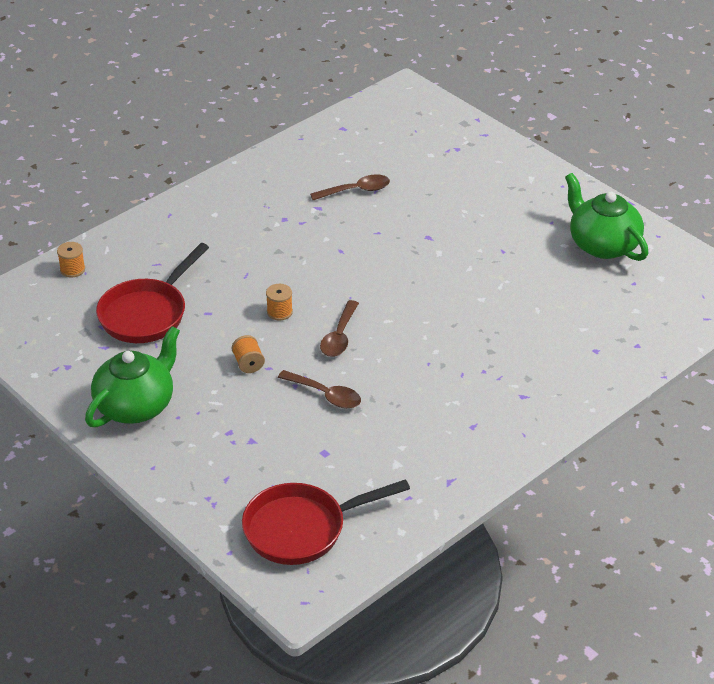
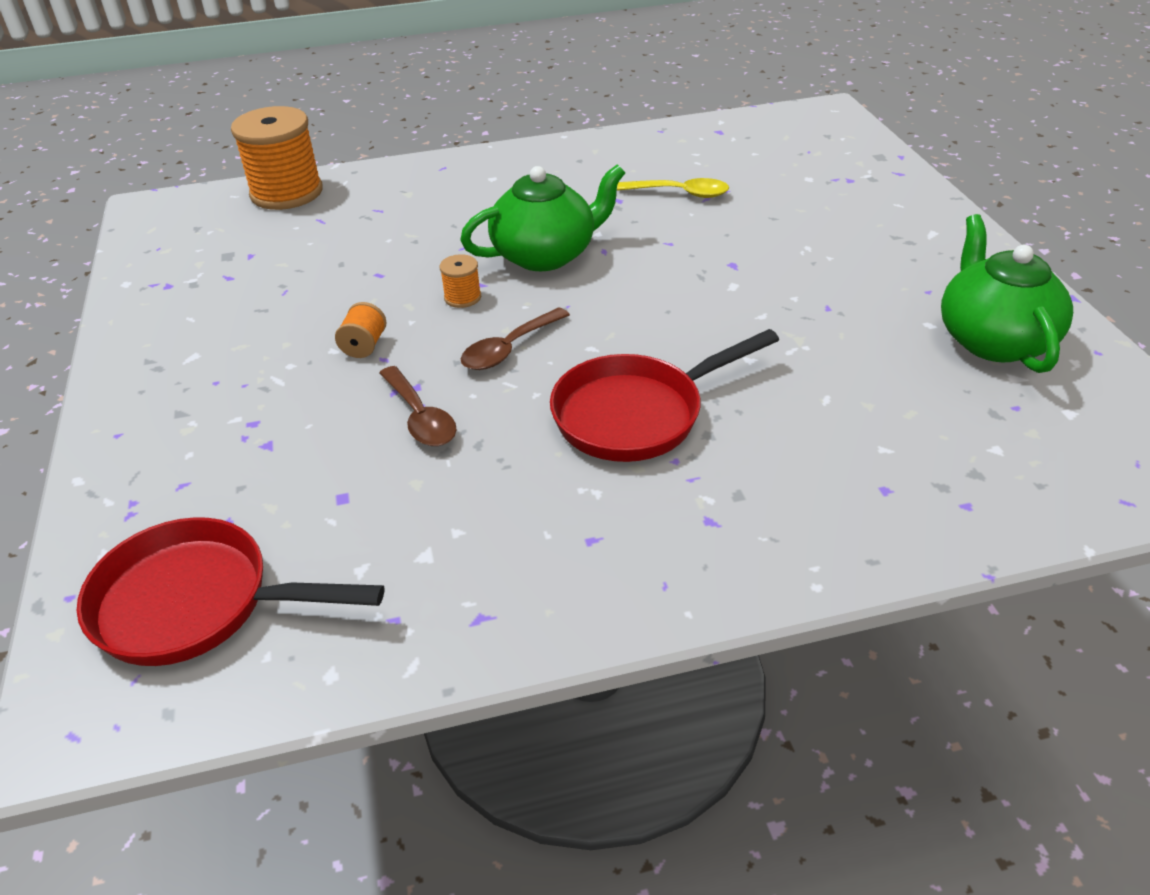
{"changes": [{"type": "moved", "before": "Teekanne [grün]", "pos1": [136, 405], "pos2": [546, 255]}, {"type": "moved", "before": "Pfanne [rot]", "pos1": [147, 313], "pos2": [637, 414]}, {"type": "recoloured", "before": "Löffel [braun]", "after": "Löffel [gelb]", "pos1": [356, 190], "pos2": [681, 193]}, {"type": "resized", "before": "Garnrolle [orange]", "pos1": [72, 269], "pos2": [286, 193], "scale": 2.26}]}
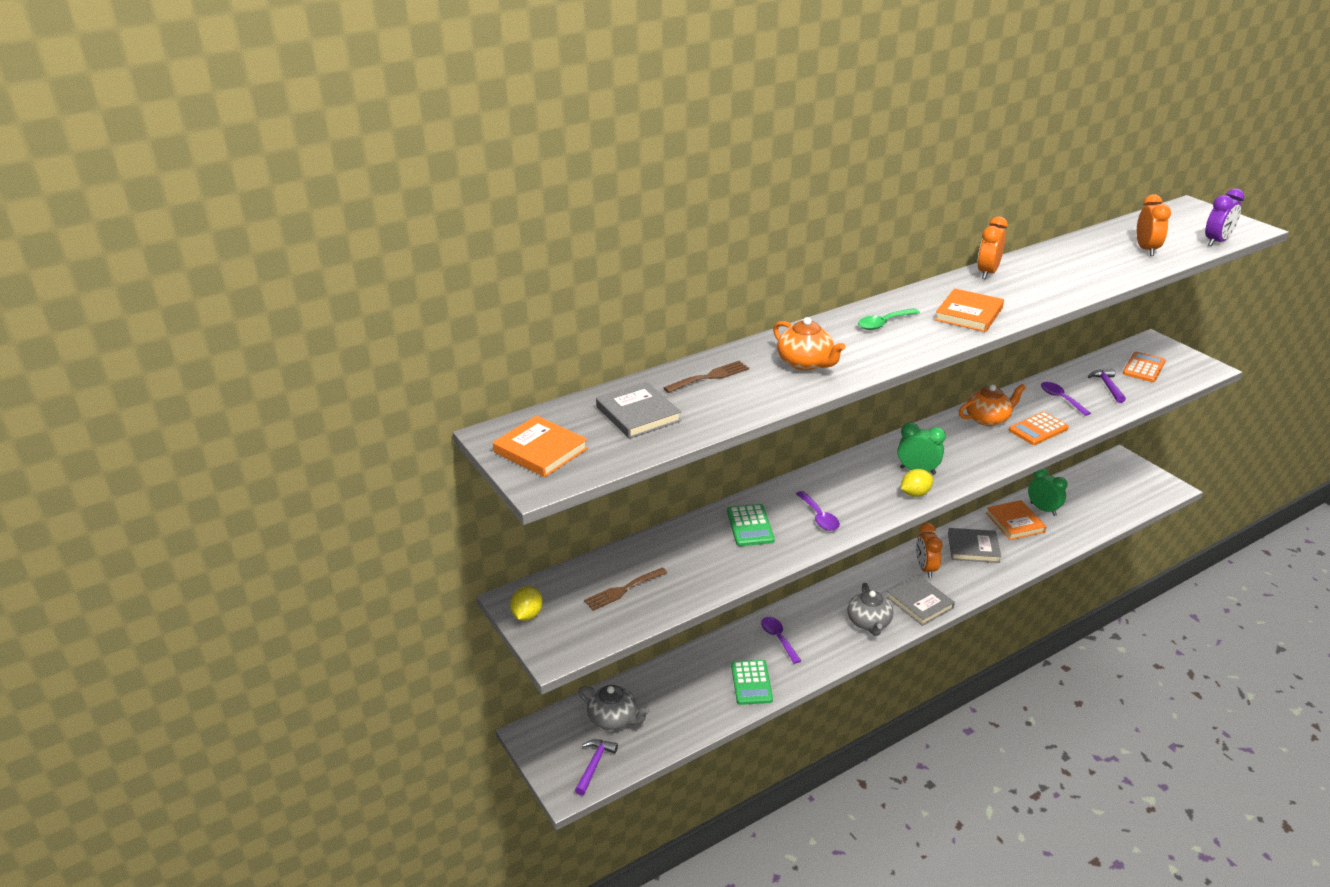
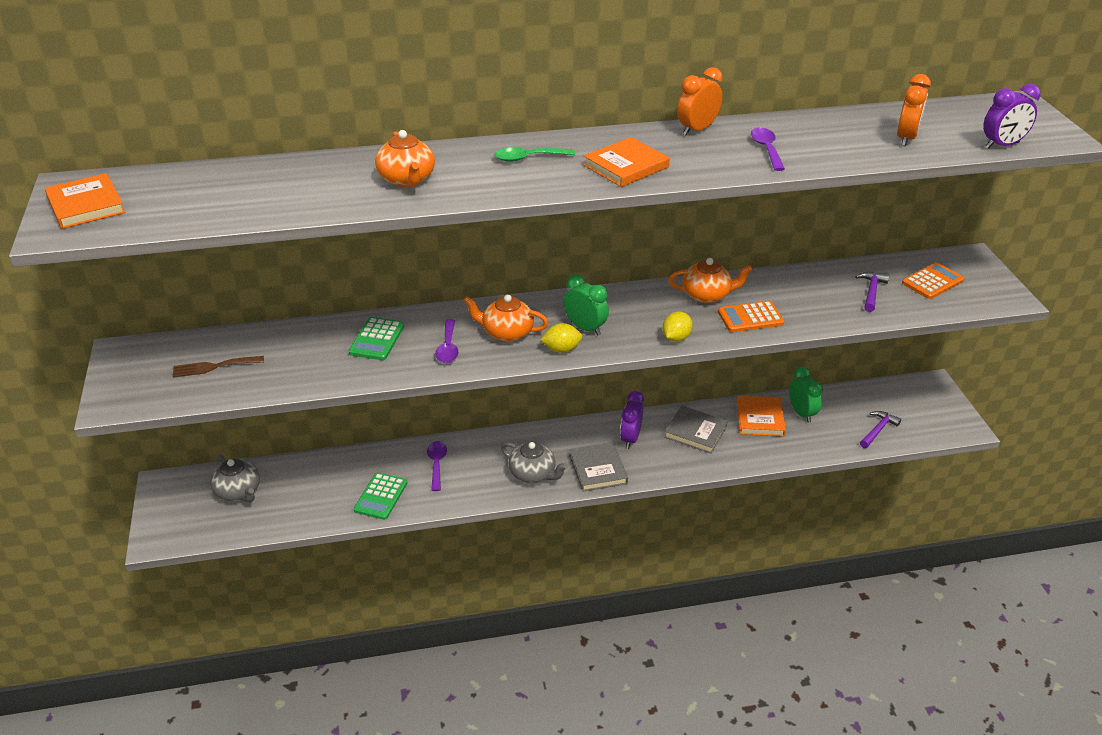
{"changes": [{"type": "removed", "before": "Buch [grau]", "pos1": [638, 414]}, {"type": "removed", "before": "Gabel [braun]", "pos1": [710, 377]}, {"type": "added", "after": "Teekanne [orange]", "pos2": [506, 332]}, {"type": "moved", "before": "Zitrone [gelb]", "pos1": [527, 615], "pos2": [676, 338]}, {"type": "moved", "before": "Hammer [lila]", "pos1": [594, 765], "pos2": [877, 430]}, {"type": "moved", "before": "Löffel [lila]", "pos1": [1061, 399], "pos2": [766, 149]}, {"type": "recoloured", "before": "Wecker [orange]", "after": "Wecker [lila]", "pos1": [925, 568], "pos2": [630, 438]}, {"type": "turned", "before": "Teekanne [grau]", "pos1": [869, 623], "pos2": [533, 474], "turn": -75}]}
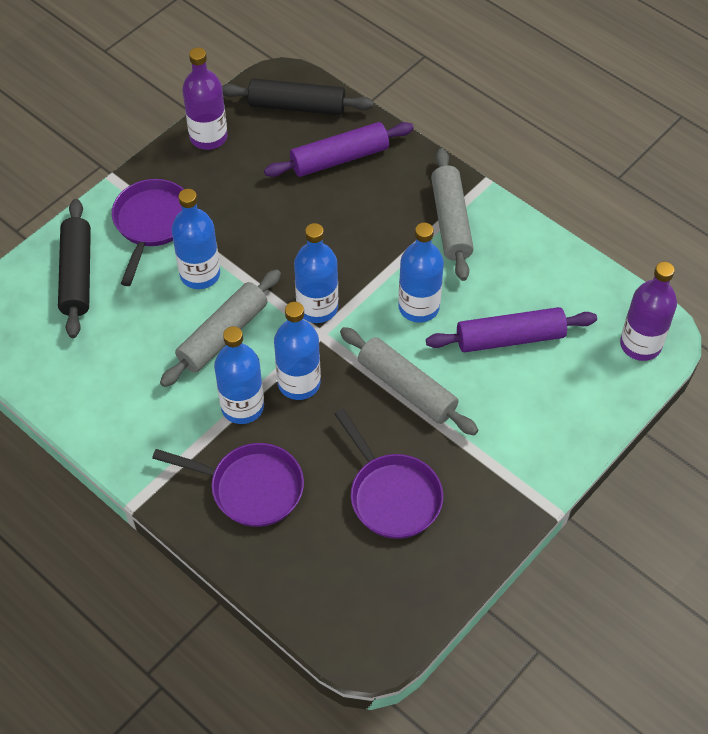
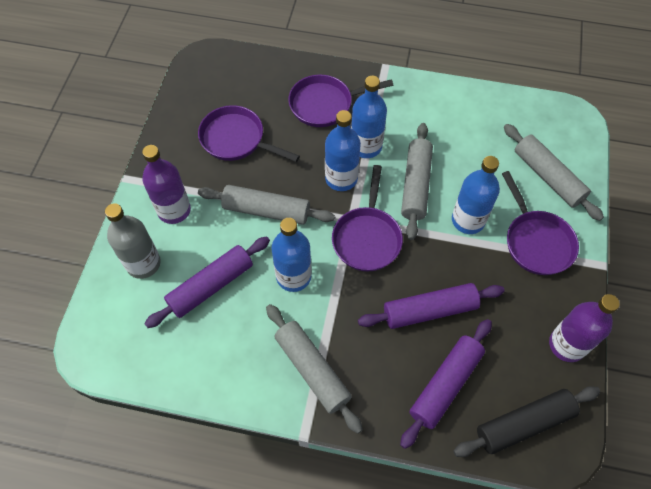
{"changes": [{"type": "added", "after": "Flasche [grau]", "pos2": [143, 263]}, {"type": "added", "after": "Nudelholz [lila]", "pos2": [429, 310]}, {"type": "moved", "before": "Flasche [lila]", "pos1": [640, 344], "pos2": [174, 210]}, {"type": "replaced", "before": "Flasche [blau]", "after": "Pfanne [lila]", "pos1": [317, 307], "pos2": [367, 238]}, {"type": "recoloured", "before": "Nudelholz [schwarz]", "after": "Nudelholz [grau]", "pos1": [77, 275], "pos2": [548, 177]}]}
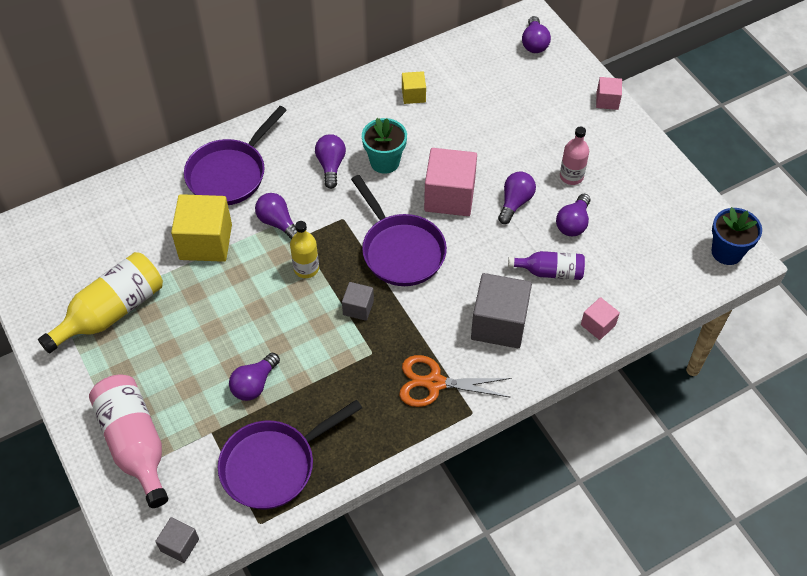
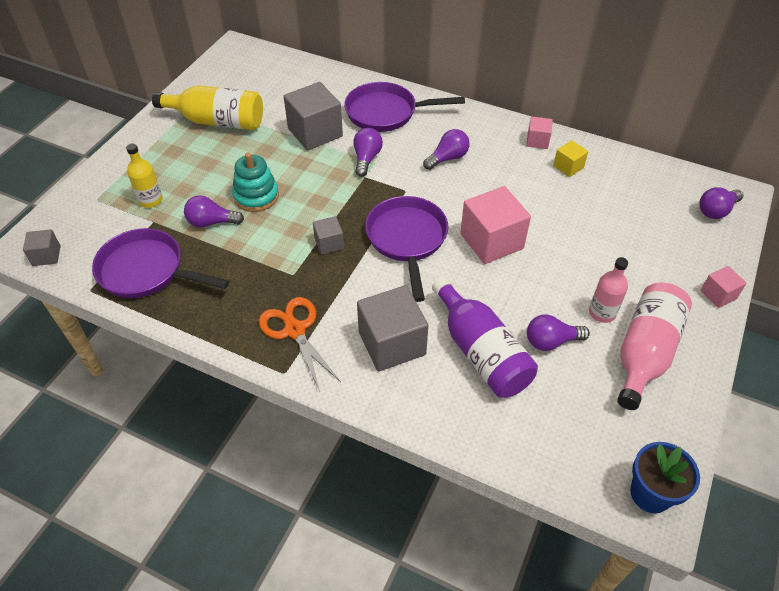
{"changes": [{"type": "removed", "before": "Blumentopf [türkis]", "pos1": [384, 162]}, {"type": "removed", "before": "Glühbirne [lila]", "pos1": [515, 202]}, {"type": "added", "after": "Stapelspielzeug [türkis]", "pos2": [256, 196]}, {"type": "moved", "before": "Flasche [rosa]", "pos1": [135, 444], "pos2": [645, 352]}, {"type": "moved", "before": "Flasche [gelb]", "pos1": [306, 268], "pos2": [151, 200]}, {"type": "moved", "before": "Kubus [rosa]", "pos1": [598, 325], "pos2": [537, 141]}, {"type": "recoloured", "before": "Kubus [gelb]", "after": "Kubus [grau]", "pos1": [206, 242], "pos2": [315, 132]}, {"type": "turned", "before": "Pfanne [lila]", "pos1": [400, 250], "pos2": [407, 239], "turn": 150}, {"type": "resized", "before": "Flasche [lila]", "pos1": [550, 272], "pos2": [481, 352], "scale": 1.69}]}
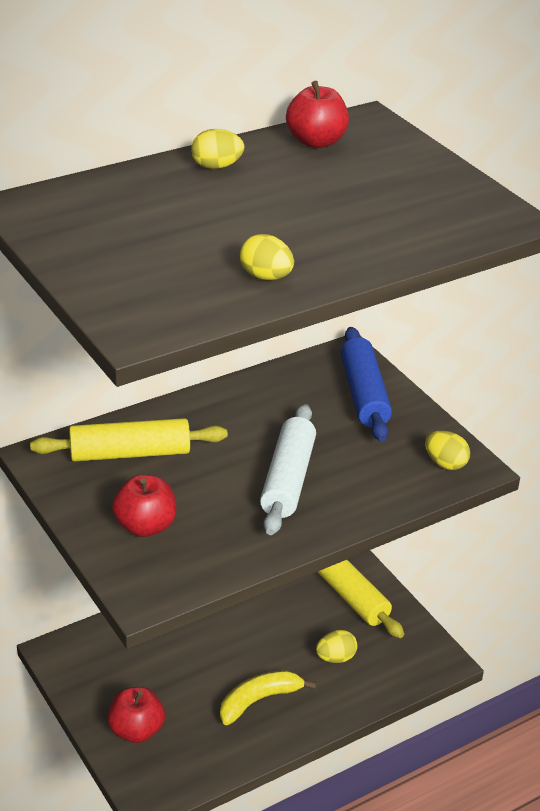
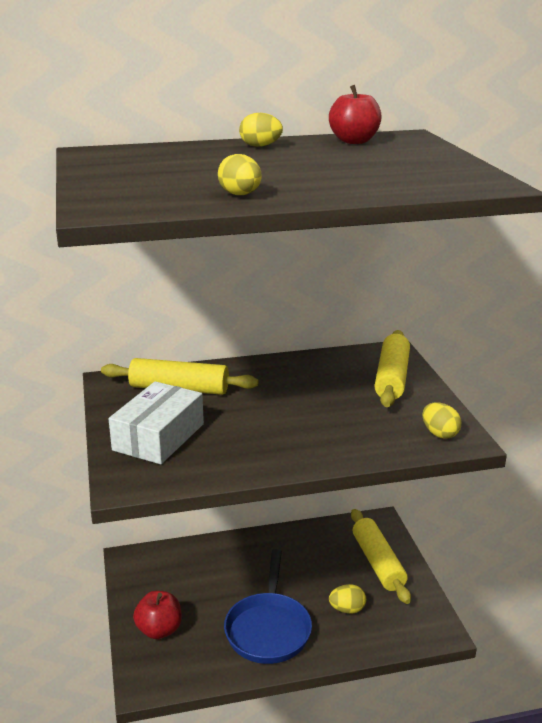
{"changes": [{"type": "removed", "before": "Nudelholz [weiß]", "pos1": [288, 480]}, {"type": "replaced", "before": "Apfel [rot]", "after": "Schachtel [weiß]", "pos1": [145, 526], "pos2": [158, 437]}, {"type": "replaced", "before": "Banane [gelb]", "after": "Pfanne [blau]", "pos1": [259, 700], "pos2": [268, 629]}, {"type": "recoloured", "before": "Nudelholz [blau]", "after": "Nudelholz [gelb]", "pos1": [364, 394], "pos2": [392, 378]}]}
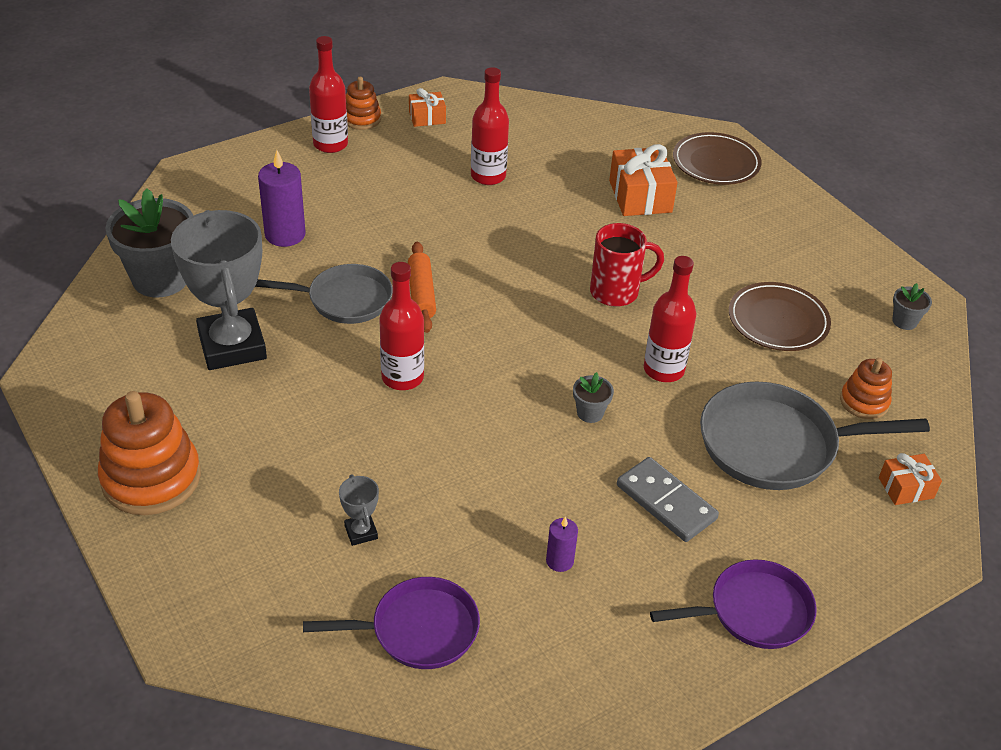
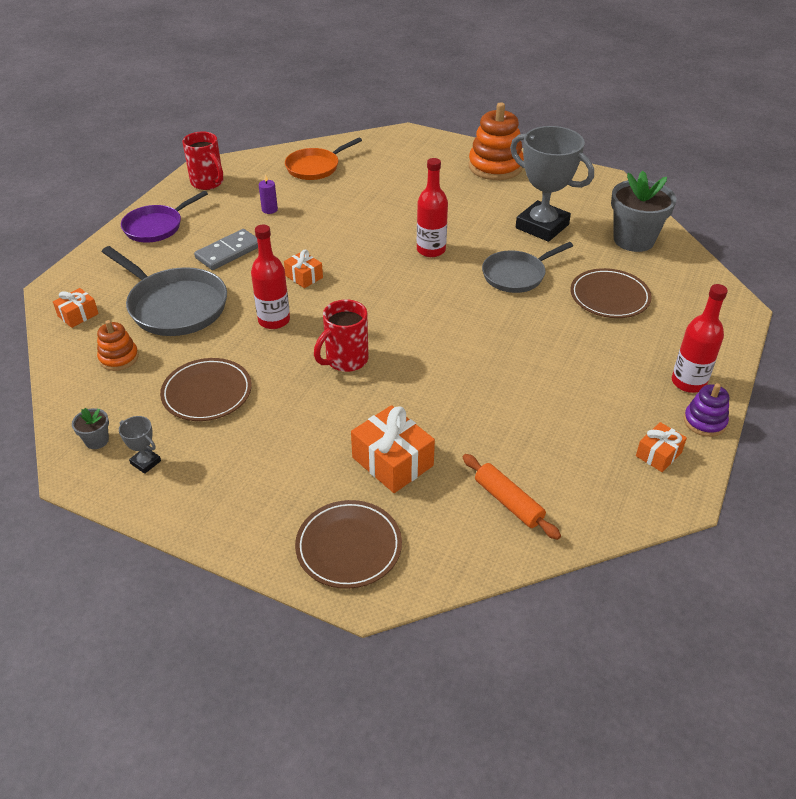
{"changes": [{"type": "removed", "before": "Flasche [rot]", "pos1": [488, 176]}, {"type": "added", "after": "Tasse [rot]", "pos2": [208, 183]}, {"type": "moved", "before": "Pokal [grau]", "pos1": [361, 532], "pos2": [146, 462]}, {"type": "moved", "before": "Nudelholz [orange]", "pos1": [421, 294], "pos2": [508, 502]}, {"type": "replaced", "before": "Kerze [lila]", "after": "Teller [braun]", "pos1": [285, 234], "pos2": [609, 297]}, {"type": "replaced", "before": "Blumentopf [grau]", "after": "Geschenk [orange]", "pos1": [590, 413], "pos2": [304, 277]}, {"type": "recoloured", "before": "Pfanne [lila]", "after": "Pfanne [orange]", "pos1": [418, 630], "pos2": [315, 167]}, {"type": "recoloured", "before": "Stapelspielzeug [orange]", "after": "Stapelspielzeug [lila]", "pos1": [361, 119], "pos2": [704, 422]}, {"type": "turned", "before": "Dominostein [grau]", "pos1": [666, 502], "pos2": [228, 252], "turn": -60}, {"type": "turned", "before": "Pfanne [grau]", "pos1": [775, 444], "pos2": [174, 306], "turn": 75}]}
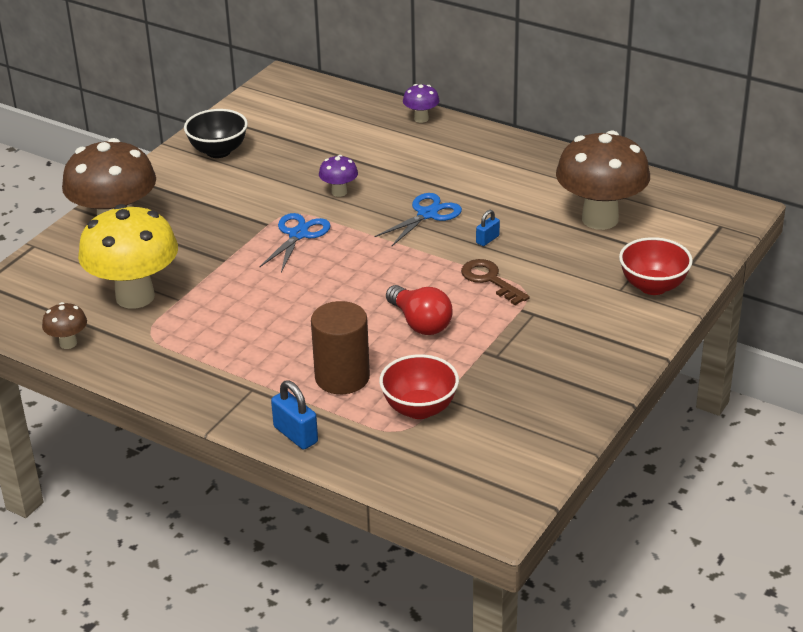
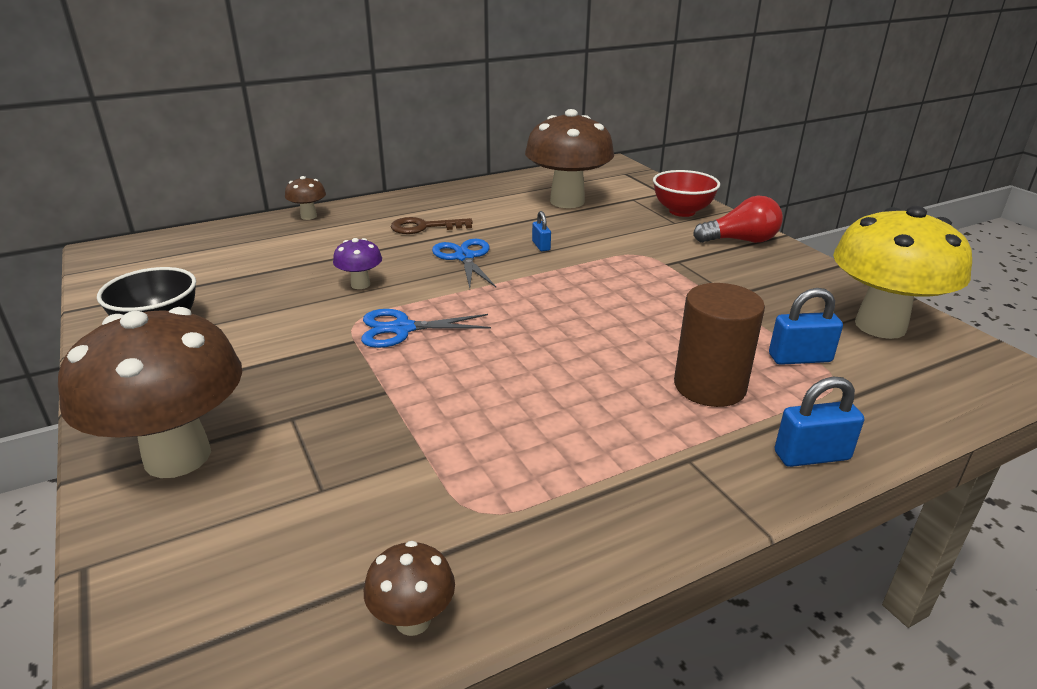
{"changes": [{"type": "moved", "before": "Pilz [gelb]", "pos1": [135, 296], "pos2": [880, 326]}, {"type": "moved", "before": "Glühbirne [rot]", "pos1": [420, 323], "pos2": [741, 240]}, {"type": "moved", "before": "Schlüssel [braun]", "pos1": [490, 280], "pos2": [424, 227]}, {"type": "replaced", "before": "Schüssel [rot]", "after": "Vorhängeschloss [blau]", "pos1": [419, 409], "pos2": [800, 358]}, {"type": "recoloured", "before": "Pilz [lila]", "after": "Pilz [braun]", "pos1": [421, 119], "pos2": [308, 216]}, {"type": "turned", "before": "Schere [blau]", "pos1": [298, 235], "pos2": [402, 329], "turn": -60}]}
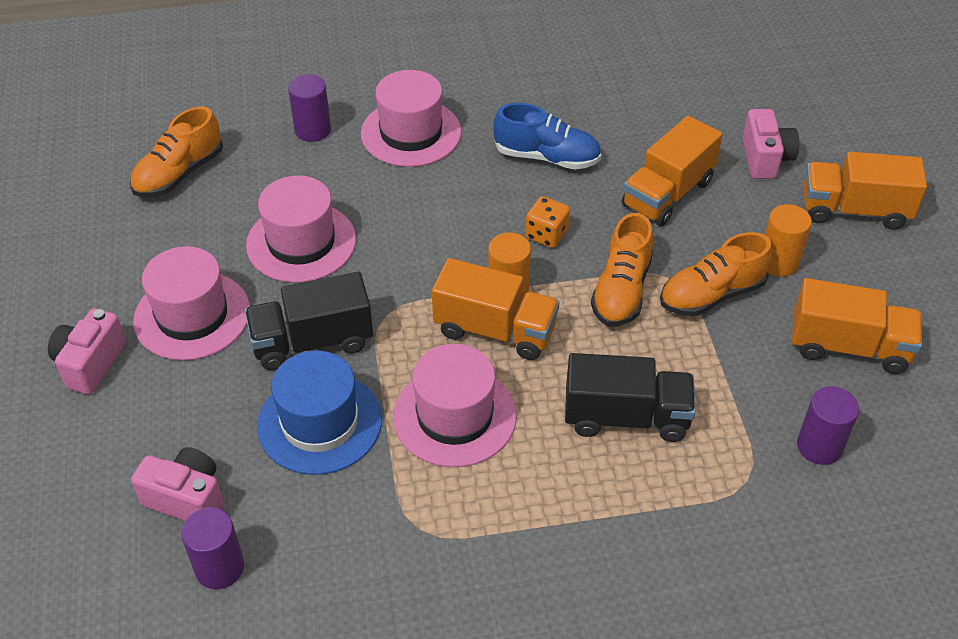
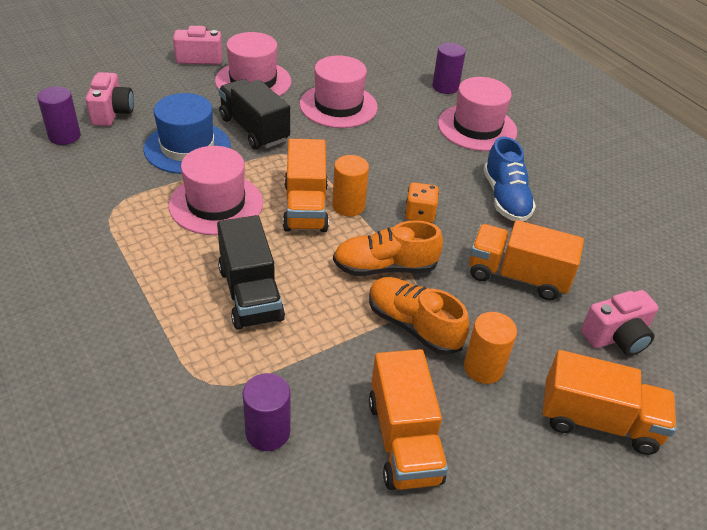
{"changes": [{"type": "removed", "before": "Schuh [orange]", "pos1": [179, 174]}, {"type": "turned", "before": "Lastwagen [orange]", "pos1": [854, 210], "pos2": [598, 421], "turn": 120}]}
